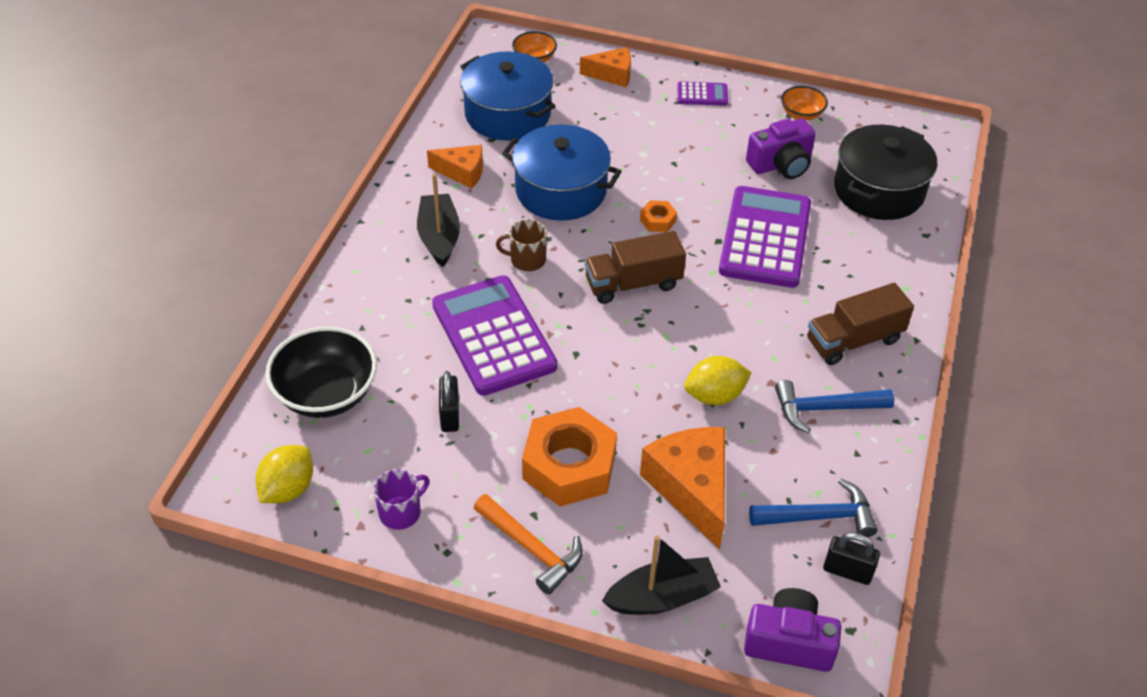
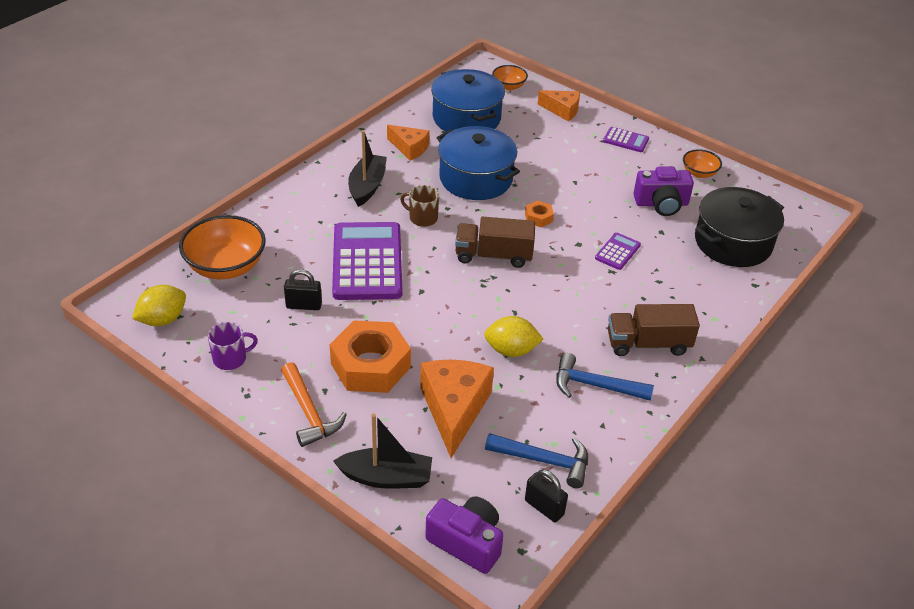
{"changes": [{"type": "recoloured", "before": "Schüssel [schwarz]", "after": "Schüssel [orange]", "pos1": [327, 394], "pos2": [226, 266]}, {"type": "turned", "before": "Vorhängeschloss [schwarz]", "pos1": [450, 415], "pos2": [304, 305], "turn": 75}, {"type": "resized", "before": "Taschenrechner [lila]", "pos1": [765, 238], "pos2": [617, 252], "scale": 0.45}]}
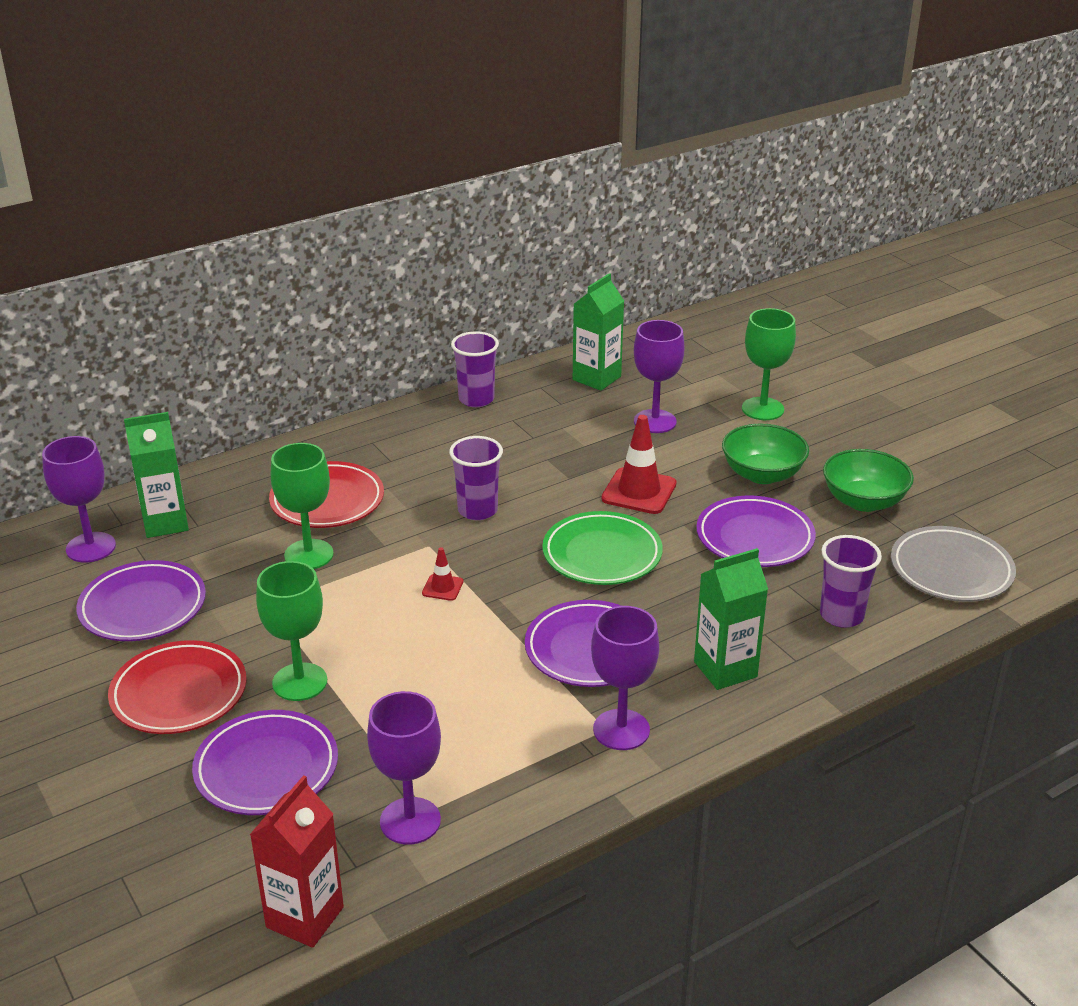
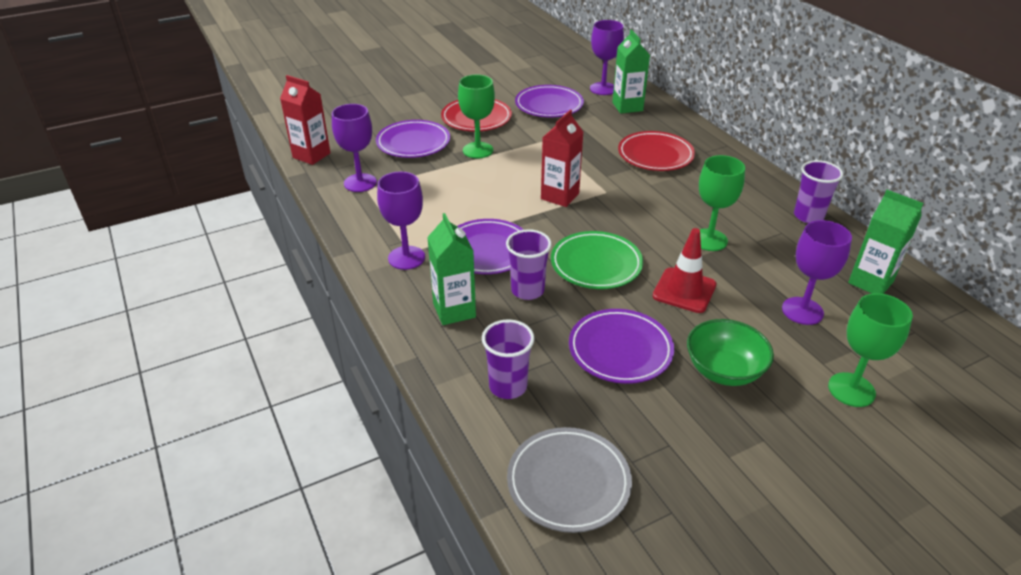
{"changes": [{"type": "removed", "before": "Schüssel [grün]", "pos1": [863, 501]}, {"type": "moved", "before": "Kelch [grün]", "pos1": [309, 555], "pos2": [709, 240]}, {"type": "moved", "before": "Becher [lila]", "pos1": [477, 510], "pos2": [527, 290]}, {"type": "replaced", "before": "Leitkegel [rot]", "after": "Getränkekarton [rot]", "pos1": [442, 587], "pos2": [560, 196]}]}
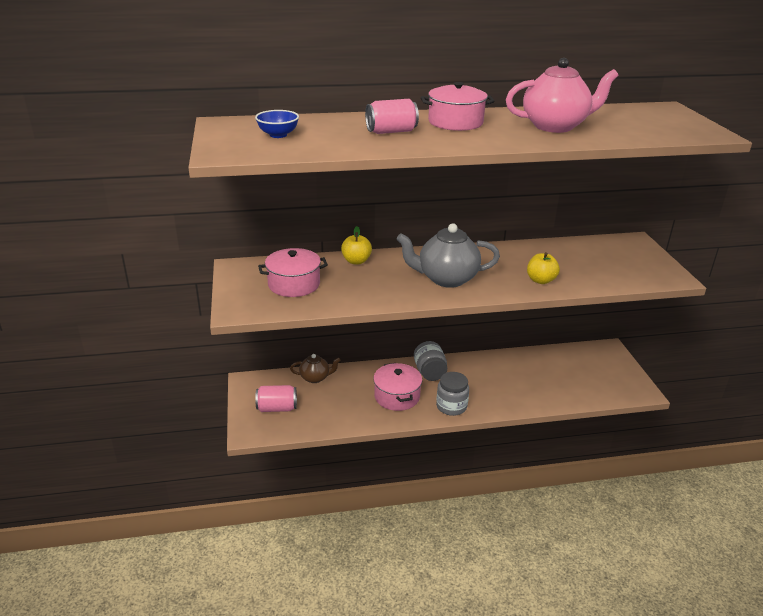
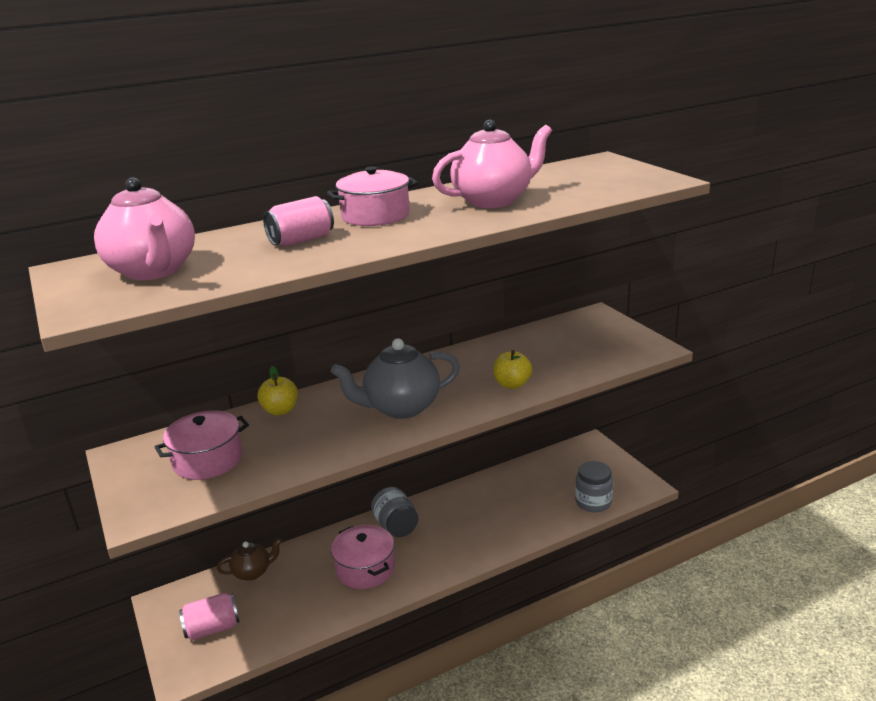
{"changes": [{"type": "moved", "before": "Einmachglas [grau]", "pos1": [451, 406], "pos2": [593, 502]}, {"type": "replaced", "before": "Schüssel [blau]", "after": "Teekanne [rosa]", "pos1": [278, 135], "pos2": [154, 271]}]}
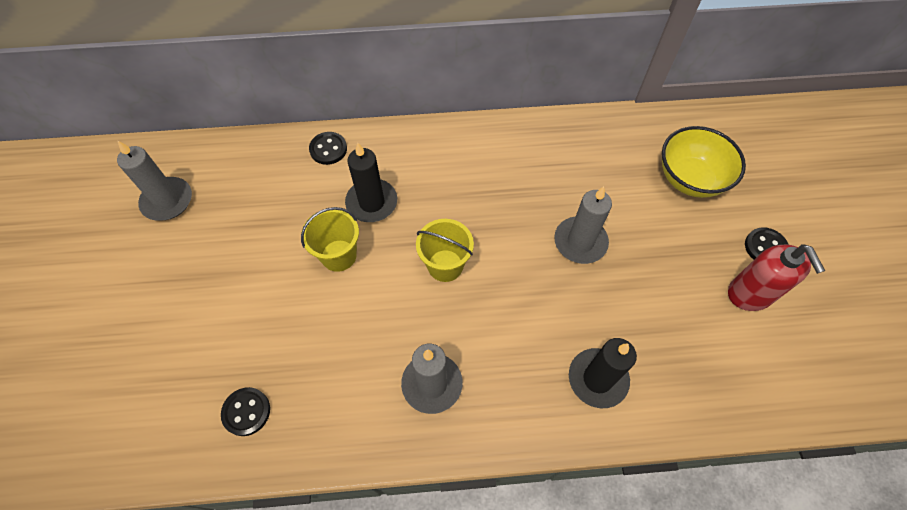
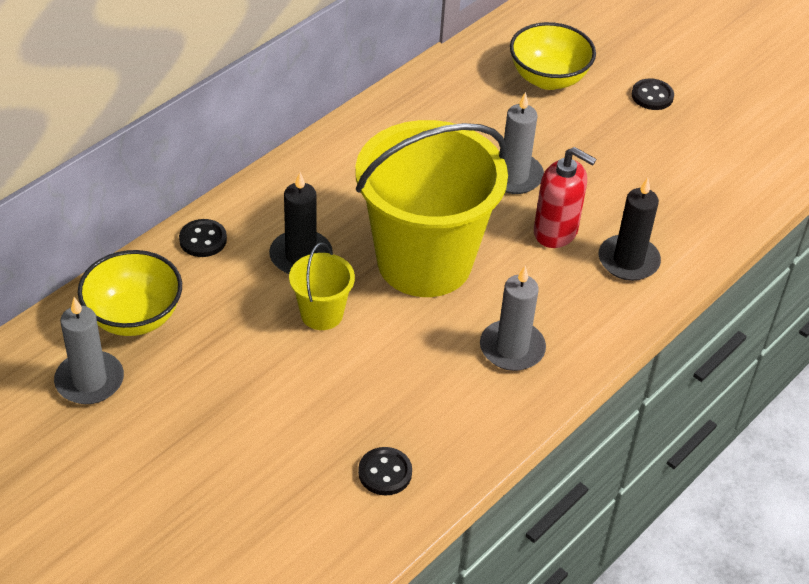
{"changes": [{"type": "added", "after": "Schüssel [gelb]", "pos2": [134, 317]}, {"type": "moved", "before": "Seifenspender [rot]", "pos1": [750, 294], "pos2": [556, 232]}, {"type": "resized", "before": "Eimer [gelb]", "pos1": [445, 265], "pos2": [424, 262], "scale": 2.33}]}
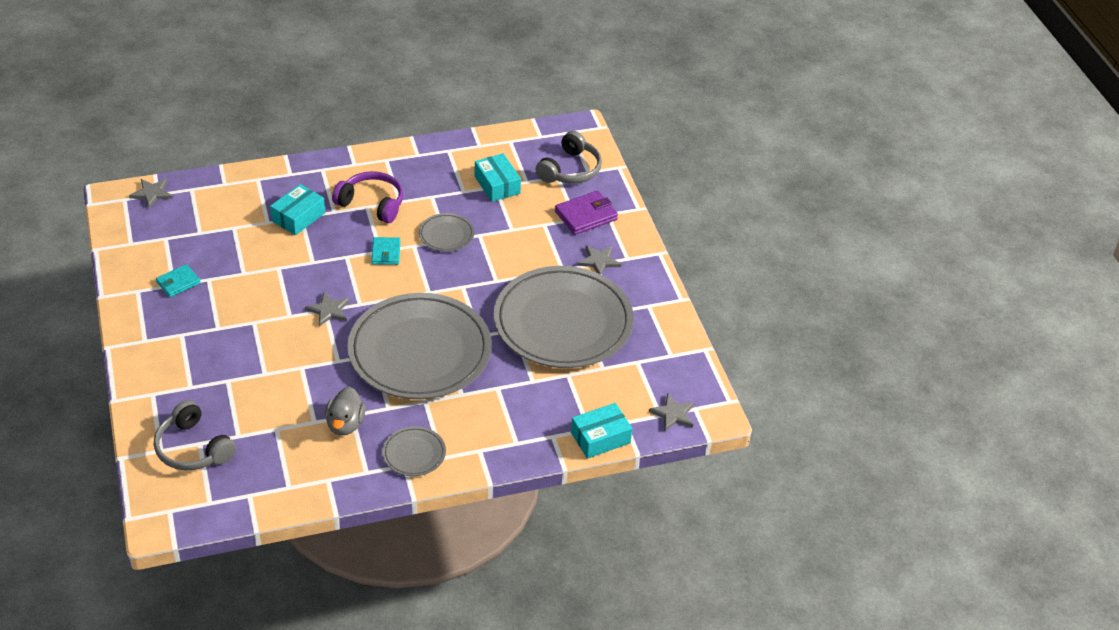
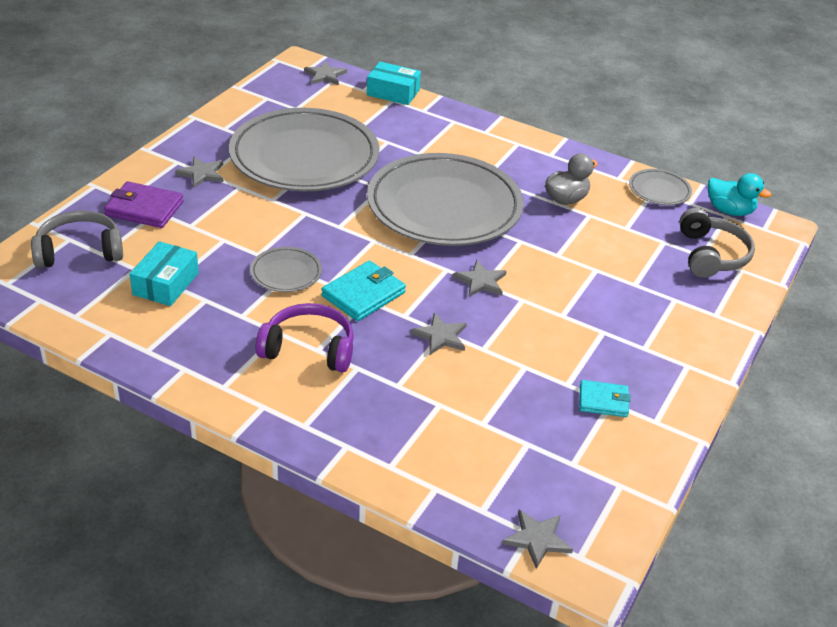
{"changes": [{"type": "removed", "before": "Schachtel [türkis]", "pos1": [298, 217]}, {"type": "added", "after": "Stern [grau]", "pos2": [440, 336]}, {"type": "added", "after": "Ente [türkis]", "pos2": [729, 211]}, {"type": "moved", "before": "Teller [grau]", "pos1": [414, 454], "pos2": [659, 190]}, {"type": "turned", "before": "Kopfhörer [lila]", "pos1": [372, 204], "pos2": [309, 349], "turn": 120}, {"type": "resized", "before": "Geldbörse [türkis]", "pos1": [386, 253], "pos2": [363, 294], "scale": 1.53}]}
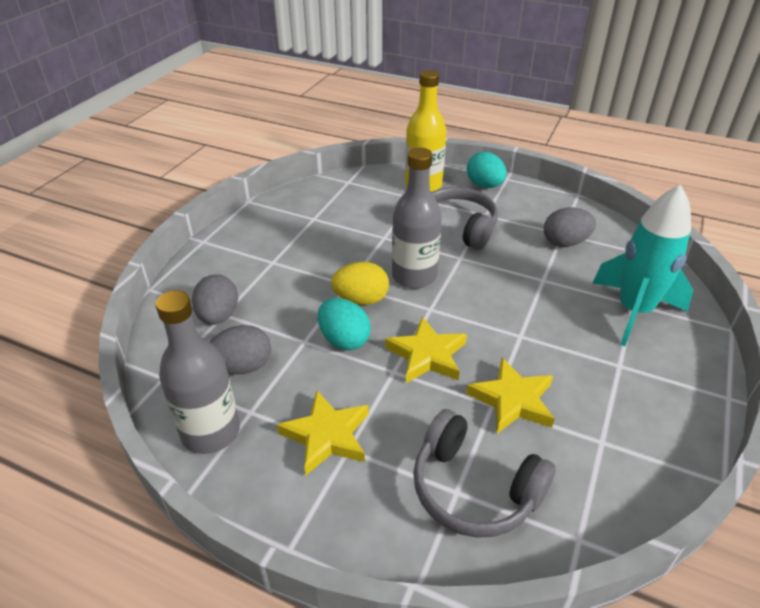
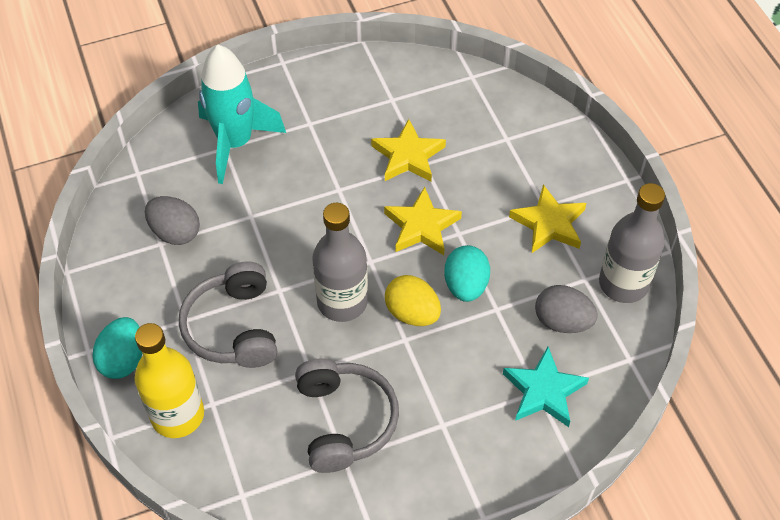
{"changes": [{"type": "moved", "before": "Kopfhörer [grau]", "pos1": [474, 488], "pos2": [344, 421]}, {"type": "replaced", "before": "Ei [grau]", "after": "Stern [türkis]", "pos1": [218, 316], "pos2": [544, 391]}]}
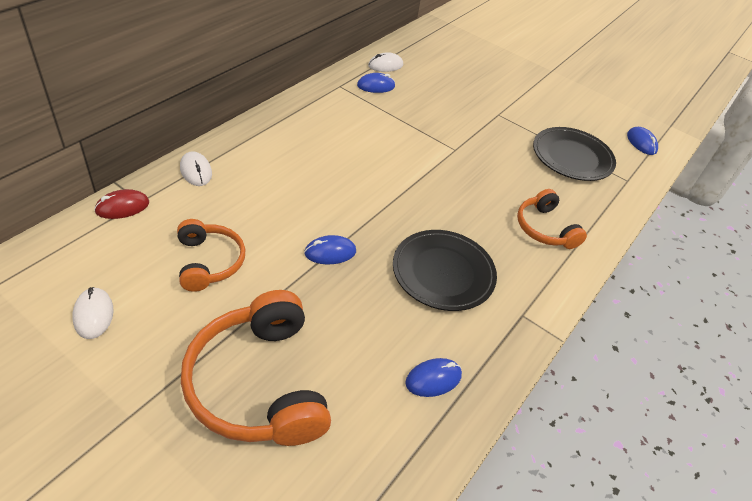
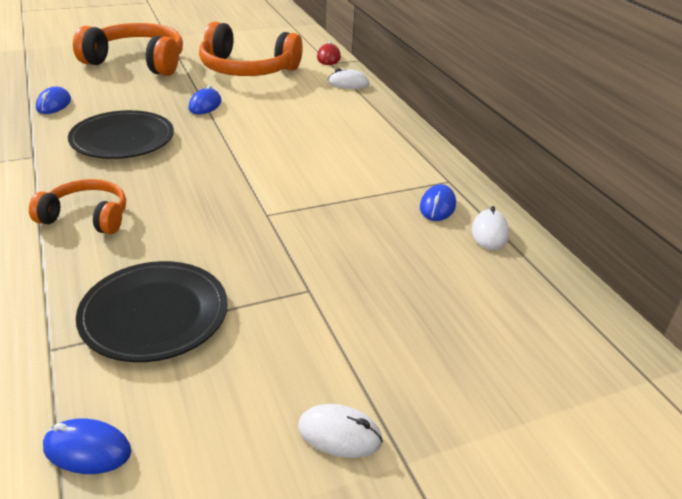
{"changes": [{"type": "moved", "before": "Computermaus [weiß]", "pos1": [93, 314], "pos2": [339, 434]}, {"type": "resized", "before": "Kopfhörer [orange]", "pos1": [209, 262], "pos2": [247, 69], "scale": 1.72}]}
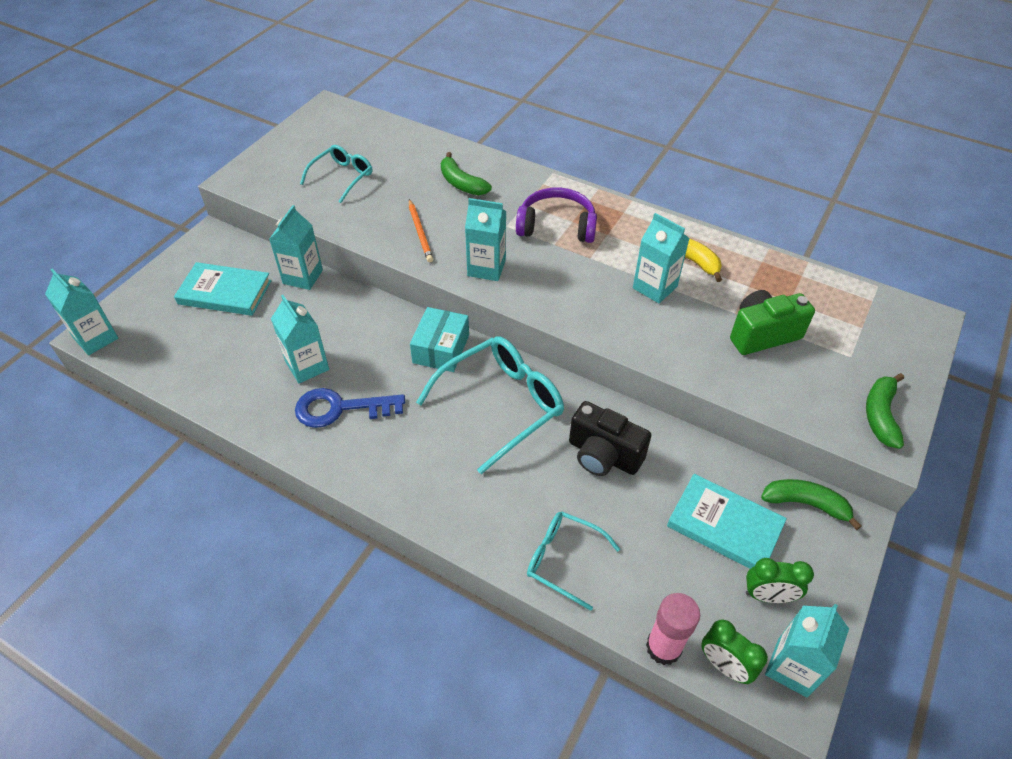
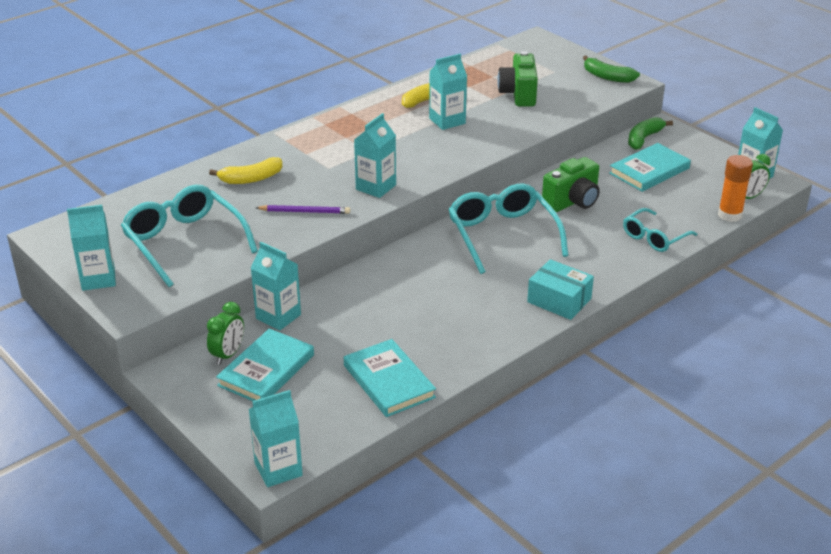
{"changes": [{"type": "removed", "before": "Schlüssel [blau]", "pos1": [340, 408]}, {"type": "removed", "before": "Kopfhörer [lila]", "pos1": [556, 226]}, {"type": "added", "after": "Buch [türkis]", "pos2": [389, 381]}, {"type": "moved", "before": "Getränkekarton [türkis]", "pos1": [307, 366], "pos2": [98, 279]}, {"type": "moved", "before": "Schachtel [türkis]", "pos1": [441, 349], "pos2": [559, 300]}, {"type": "moved", "before": "Wecker [grün]", "pos1": [768, 596], "pos2": [228, 354]}, {"type": "recoloured", "before": "Bleistift [orange]", "after": "Bleistift [lila]", "pos1": [420, 232], "pos2": [305, 211]}, {"type": "recoloured", "before": "Banane [grün]", "after": "Banane [gelb]", "pos1": [461, 183], "pos2": [251, 179]}, {"type": "recoloured", "before": "Kamera [schwarz]", "after": "Kamera [grün]", "pos1": [603, 455], "pos2": [572, 202]}, {"type": "recoloured", "before": "Klebestift [rosa]", "after": "Klebestift [orange]", "pos1": [663, 647], "pos2": [730, 215]}, {"type": "resized", "before": "Brille [türkis]", "pos1": [342, 177], "pos2": [184, 242], "scale": 1.69}]}
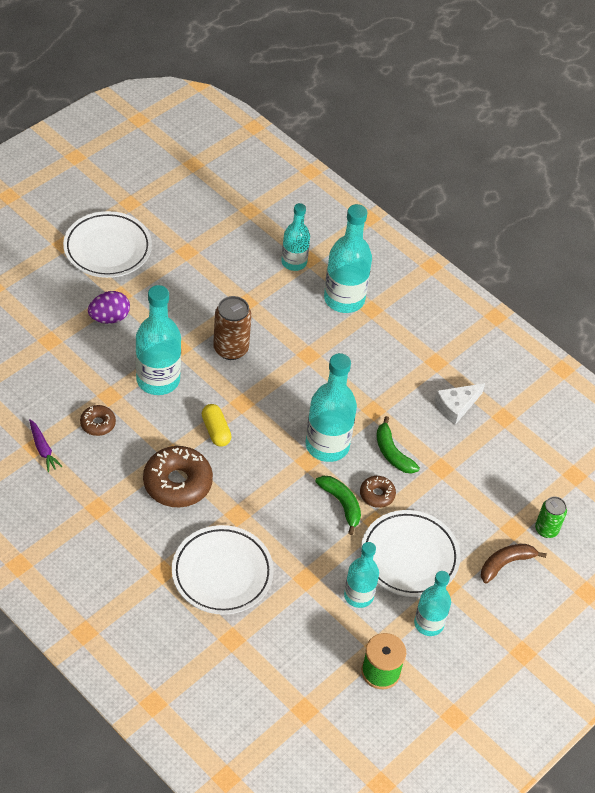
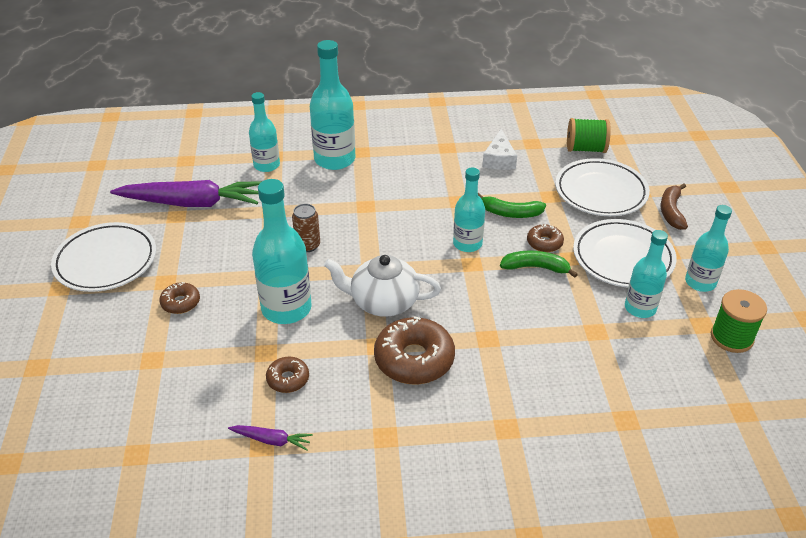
{"changes": [{"type": "removed", "before": "Dose [grün]", "pos1": [546, 529]}, {"type": "added", "after": "Karotte [lila]", "pos2": [191, 203]}, {"type": "added", "after": "Garnrolle [grün]", "pos2": [585, 149]}, {"type": "moved", "before": "Teller [weiß]", "pos1": [222, 573], "pos2": [601, 192]}, {"type": "replaced", "before": "Ei [lila]", "after": "Donut [braun]", "pos1": [109, 318], "pos2": [180, 303]}, {"type": "replaced", "before": "Kapsel [gelb]", "after": "Teekanne [weiß]", "pos1": [216, 431], "pos2": [383, 302]}, {"type": "resized", "before": "Dose [braun]", "pos1": [231, 349], "pos2": [308, 245], "scale": 0.65}, {"type": "resized", "before": "Flasche [türkis]", "pos1": [327, 445], "pos2": [467, 244], "scale": 0.63}]}
